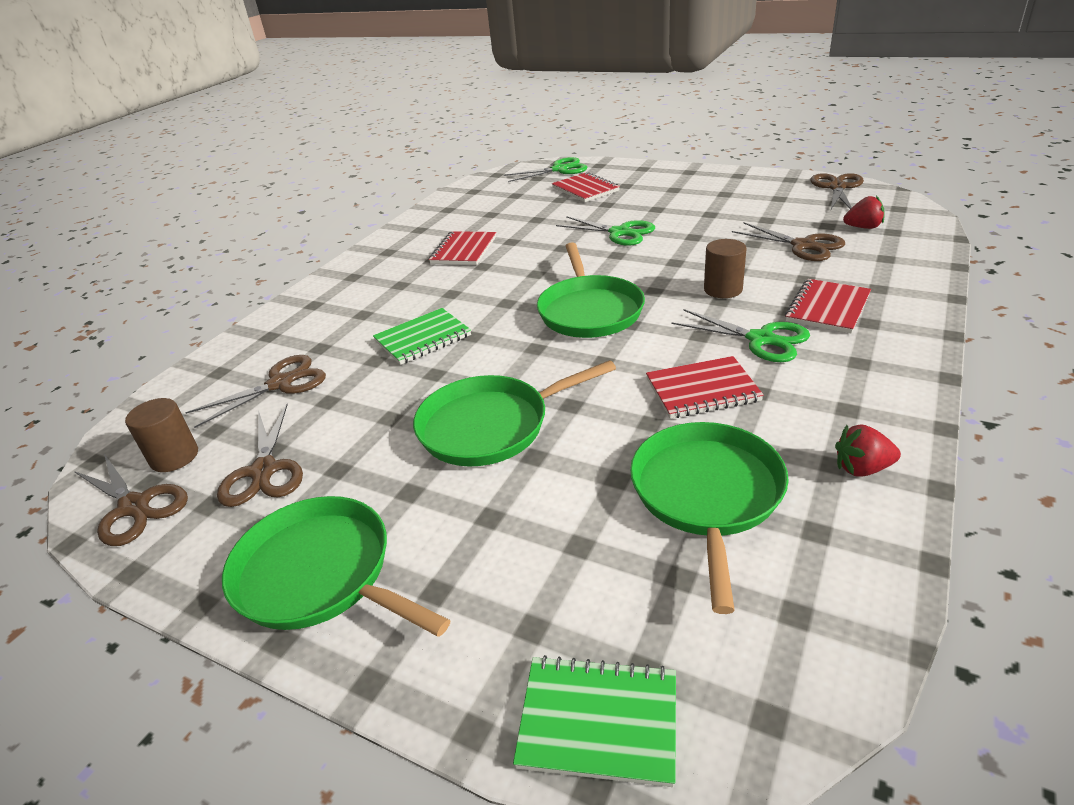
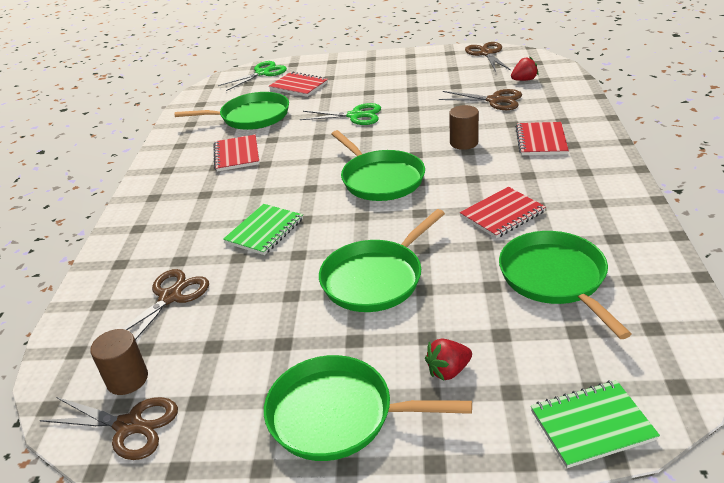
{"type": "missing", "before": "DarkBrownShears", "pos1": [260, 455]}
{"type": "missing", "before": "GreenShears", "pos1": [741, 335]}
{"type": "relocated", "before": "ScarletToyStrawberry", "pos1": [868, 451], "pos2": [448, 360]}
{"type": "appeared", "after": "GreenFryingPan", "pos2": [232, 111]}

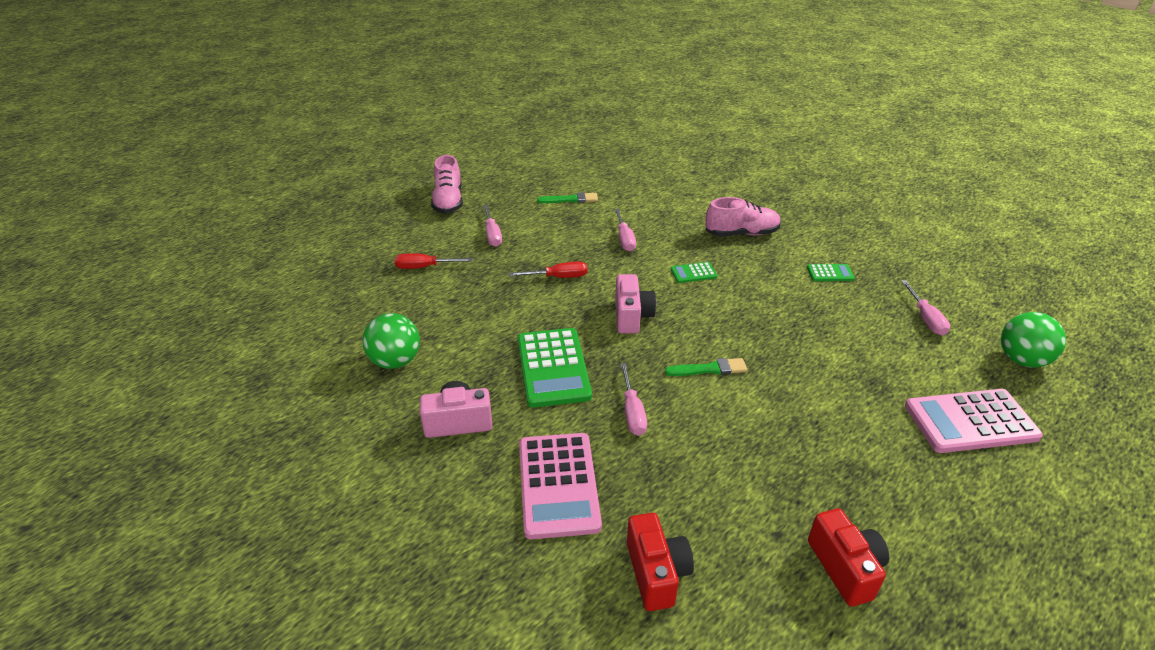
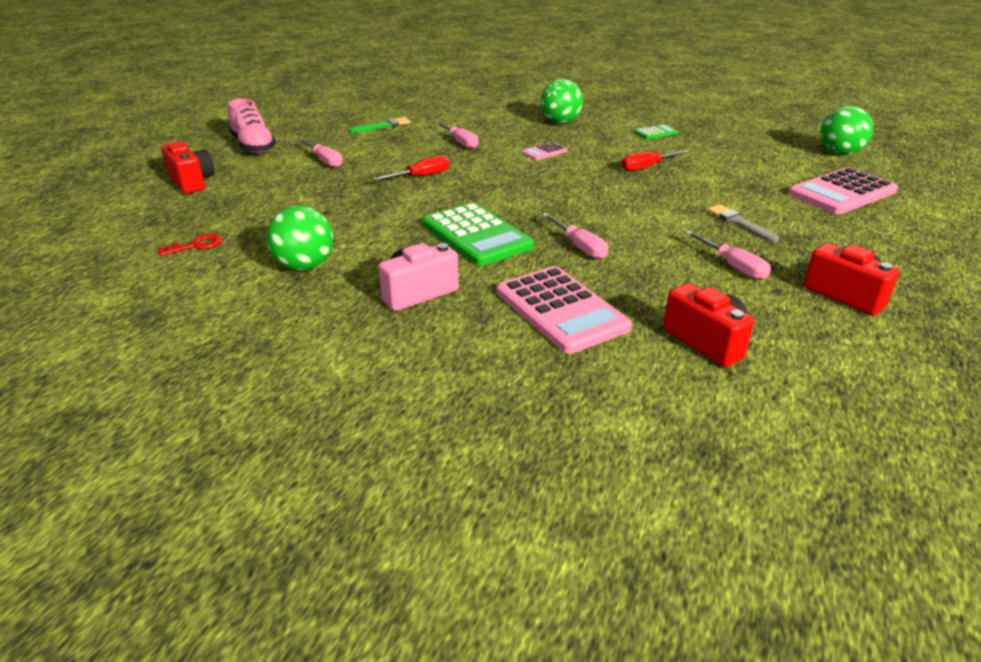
{"type": "relocated", "before": "ScarletHandScrewdriver", "pos1": [434, 261], "pos2": [655, 160]}
{"type": "missing", "before": "PinkCamera", "pos1": [635, 304]}
{"type": "missing", "before": "GreenPaintBrush", "pos1": [706, 367]}
{"type": "colour", "before": "GreenAddingMachine", "after": "PinkAddingMachine", "pos1": [694, 272], "pos2": [544, 151]}
{"type": "exchanged", "before": "PinkShoe", "after": "GreenPlayBall", "pos1": [743, 216], "pos2": [561, 101]}
{"type": "relocated", "before": "PinkHandScrewdriver", "pos1": [925, 308], "pos2": [728, 255]}
{"type": "appeared", "after": "ScarletDoorKey", "pos2": [190, 245]}
{"type": "appeared", "after": "ScarletCamera", "pos2": [188, 167]}
{"type": "appeared", "after": "GreyPaintBrush", "pos2": [743, 223]}

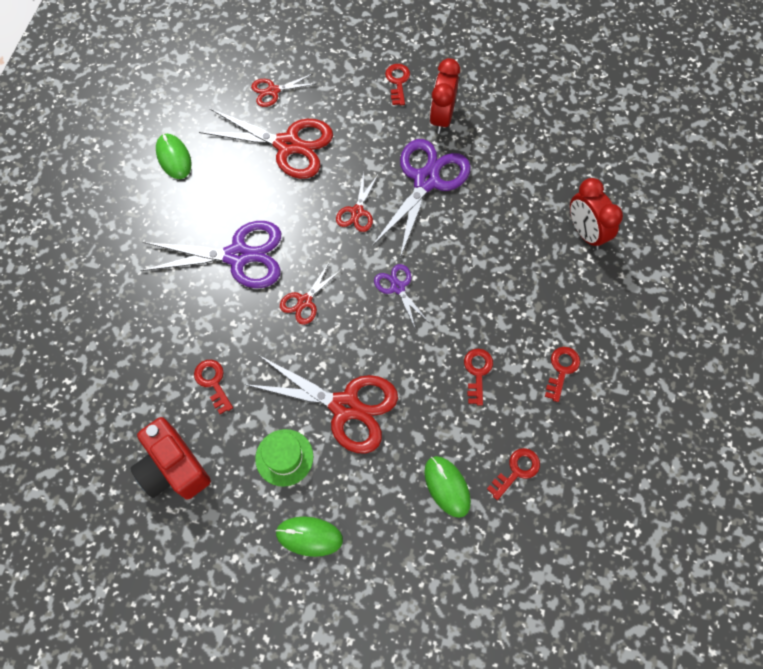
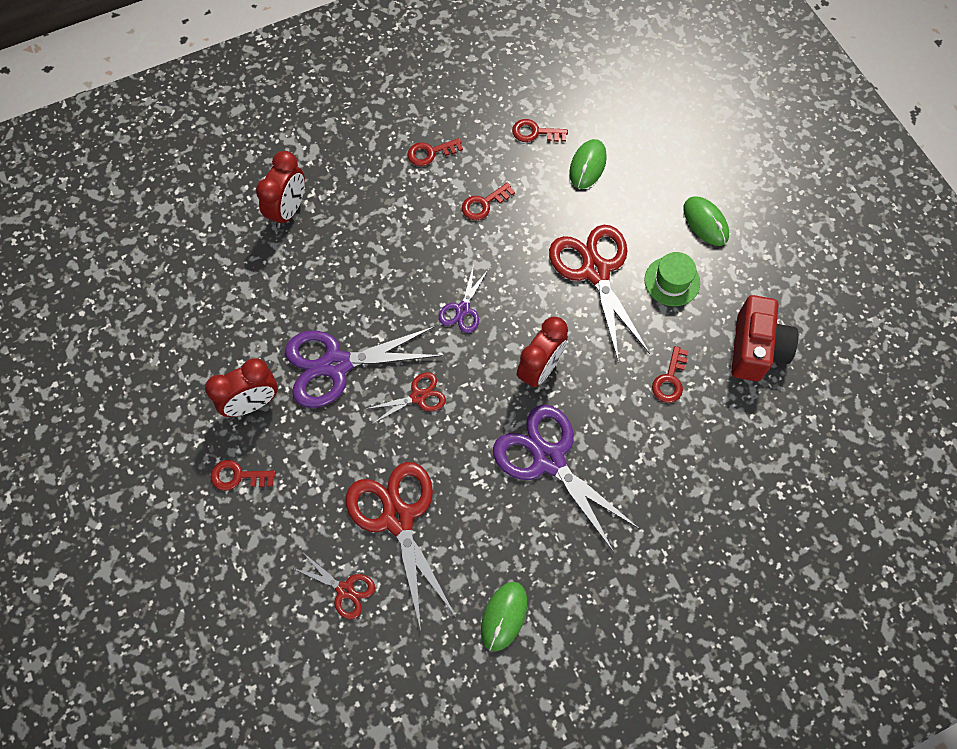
{"type": "exchanged", "before": "ScarletShears", "after": "ScarletClock", "pos1": [311, 294], "pos2": [542, 352]}
{"type": "spun", "before": "ScarletDoorKey", "pos1": [397, 84], "pos2": [243, 475], "turn": 45}

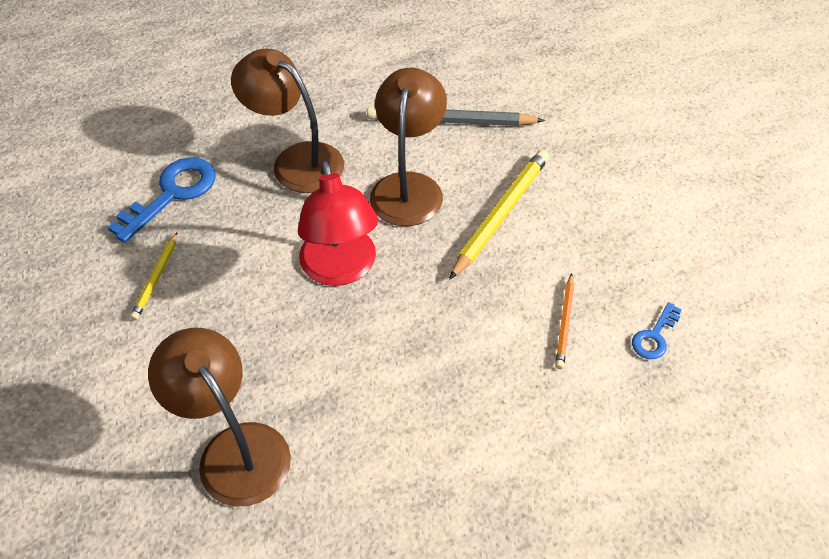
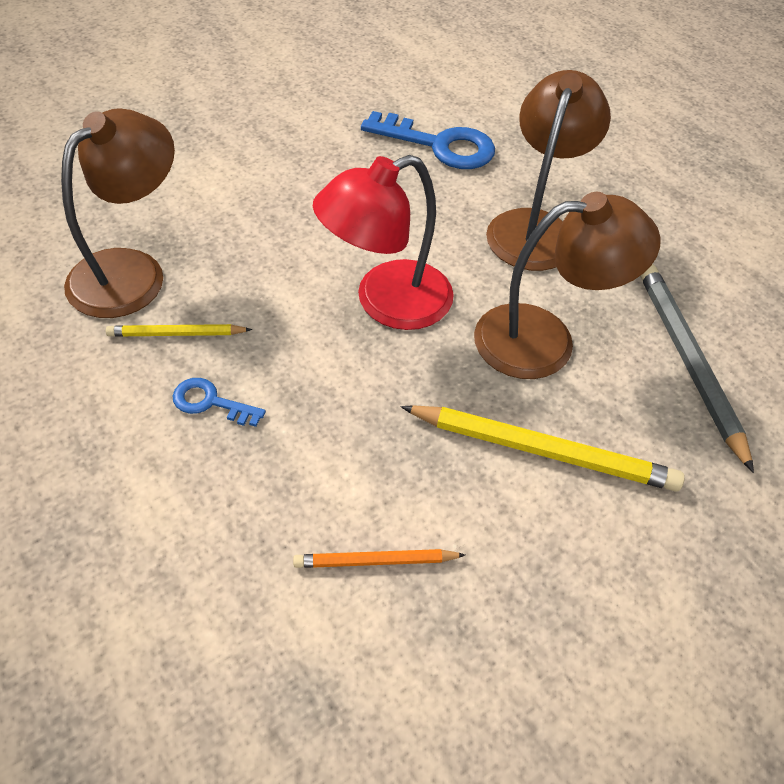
{"type": "relocated", "before": "YellowPencil", "pos1": [154, 276], "pos2": [179, 330]}
{"type": "relocated", "before": "RoyalBlueDoorKey", "pos1": [657, 330], "pos2": [219, 402]}

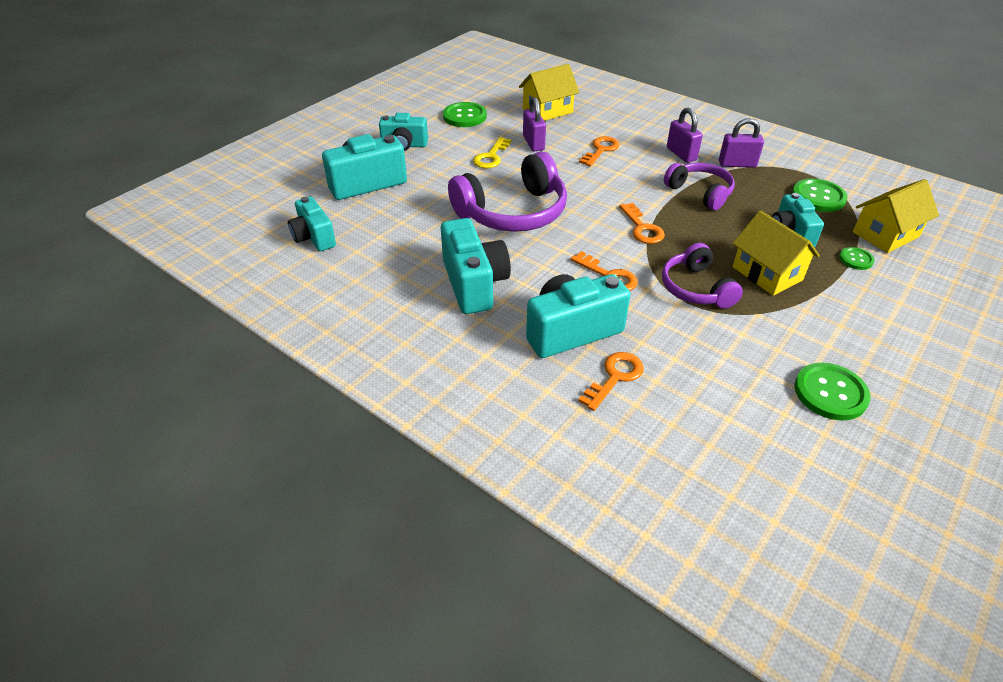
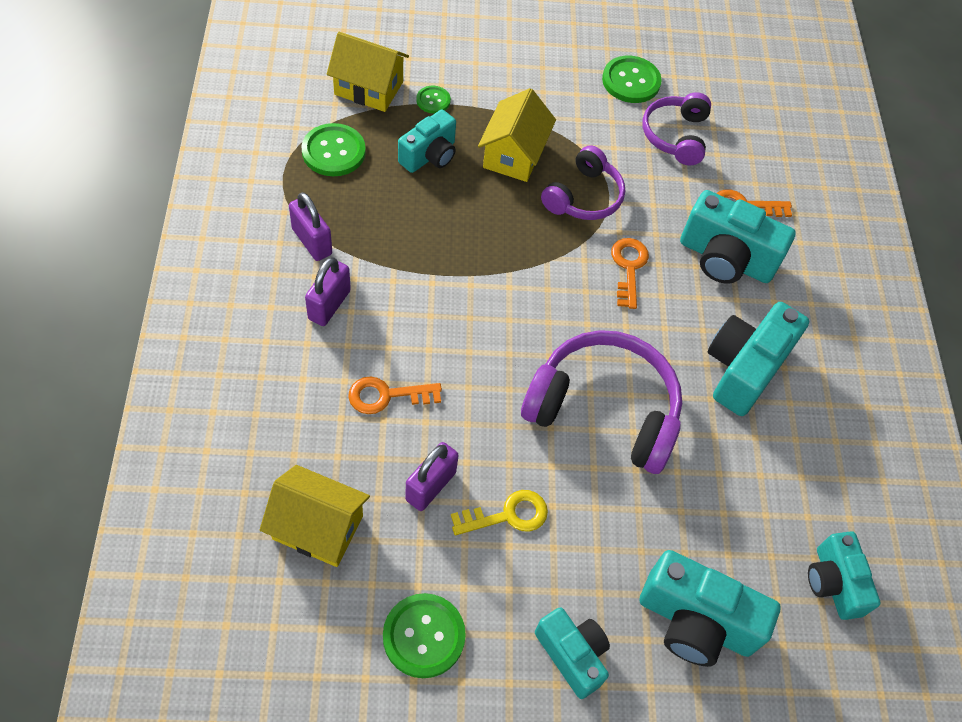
{"type": "spun", "before": "AquaCamera", "pos1": [312, 224], "pos2": [844, 575], "turn": 150}
{"type": "missing", "before": "BrightOrangeDoorKey", "pos1": [642, 223]}
{"type": "relocated", "before": "PurpleOverEarHeadphones", "pos1": [699, 186], "pos2": [676, 128]}

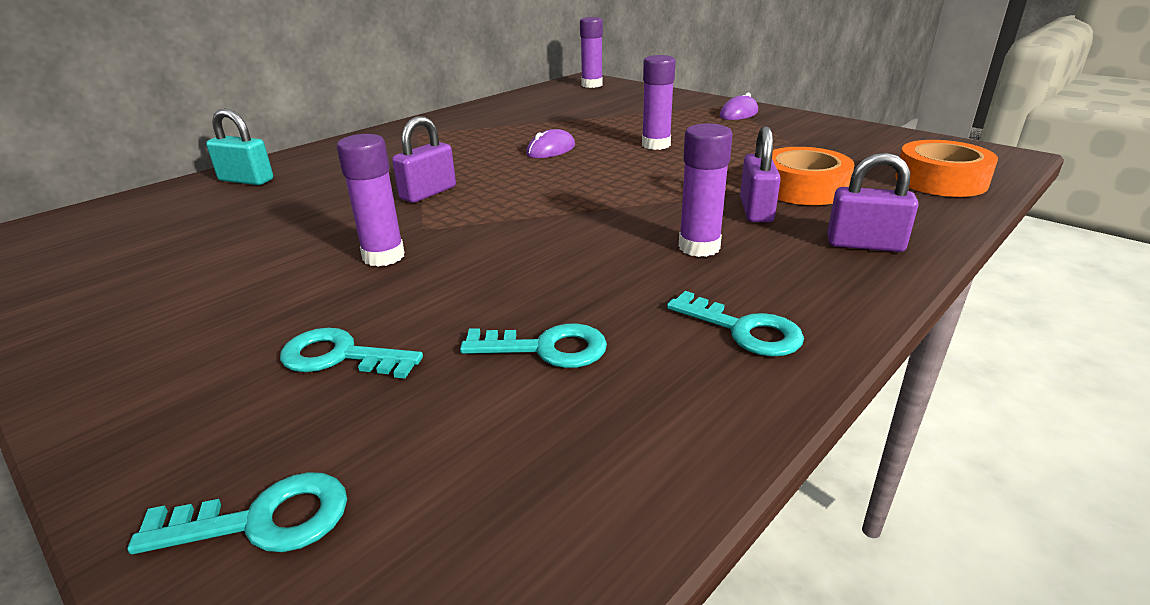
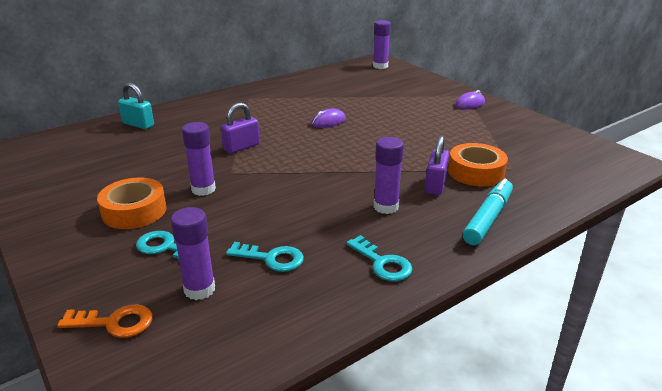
{"type": "colour", "before": "AquaDoorKey", "after": "BrightOrangeDoorKey", "pos1": [237, 513], "pos2": [105, 321]}
{"type": "relocated", "before": "PurpleGlueStick", "pos1": [659, 102], "pos2": [193, 253]}
{"type": "exchanged", "before": "PurplePadlock", "after": "AquaMarkerPen", "pos1": [873, 202], "pos2": [488, 211]}
{"type": "relocated", "before": "BrightOrangeTape", "pos1": [946, 168], "pos2": [132, 203]}

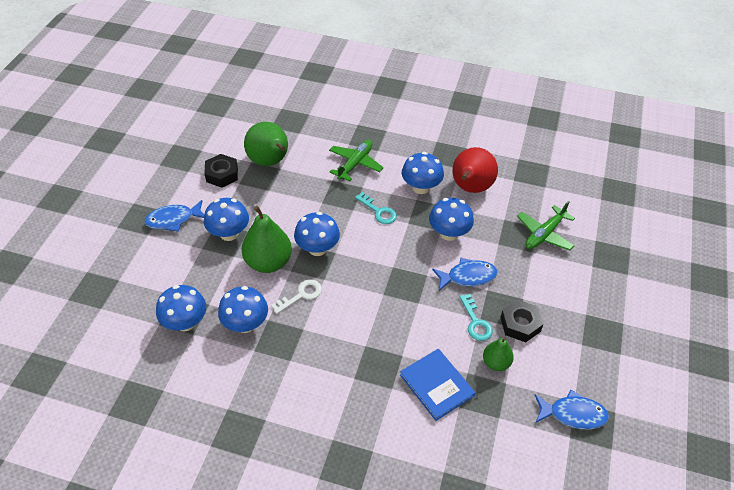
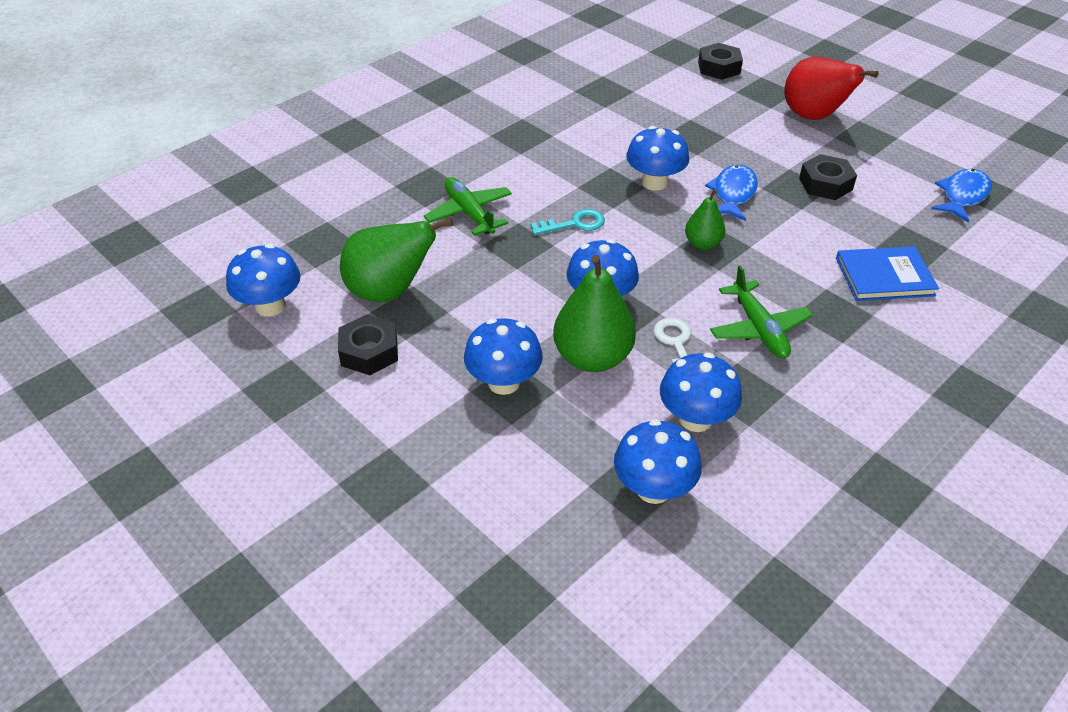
{"type": "missing", "before": "RoyalBlueFishFigure", "pos1": [174, 216]}
{"type": "relocated", "before": "RoyalBlueFungus", "pos1": [422, 173], "pos2": [263, 280]}
{"type": "relocated", "before": "ScarletPear", "pos1": [475, 170], "pos2": [831, 88]}
{"type": "missing", "before": "AquaDoorKey", "pos1": [476, 317]}
{"type": "relocated", "before": "GreenPear", "pos1": [498, 354], "pos2": [705, 219]}
{"type": "relocated", "before": "GreenToyPlane", "pos1": [546, 226], "pos2": [761, 312]}
{"type": "appeared", "after": "EbonyHexNut", "pos2": [720, 61]}

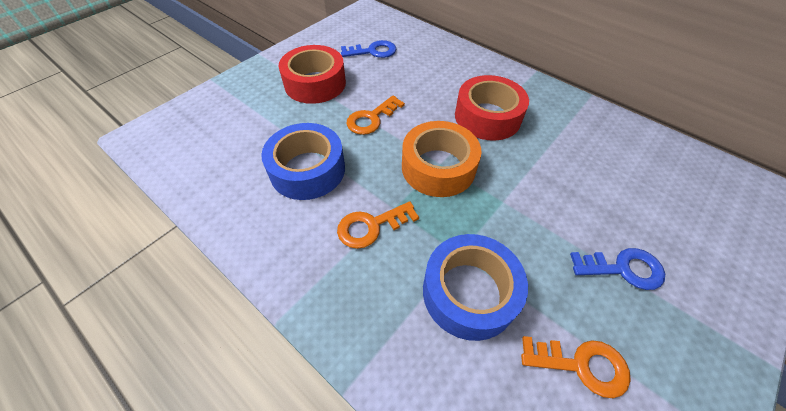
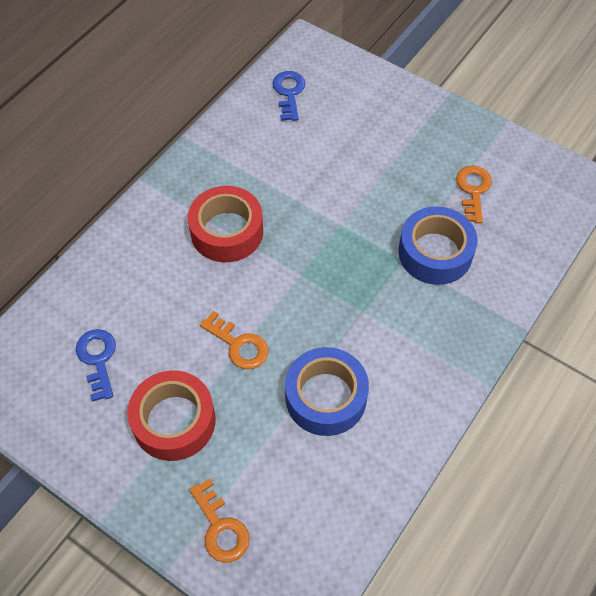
{"type": "relocated", "before": "BrightOrangeDoorKey", "pos1": [378, 225], "pos2": [219, 520]}
{"type": "missing", "before": "BrightOrangeTape", "pos1": [442, 159]}
{"type": "relocated", "before": "RoyalBlueDoorKey", "pos1": [617, 269], "pos2": [288, 96]}

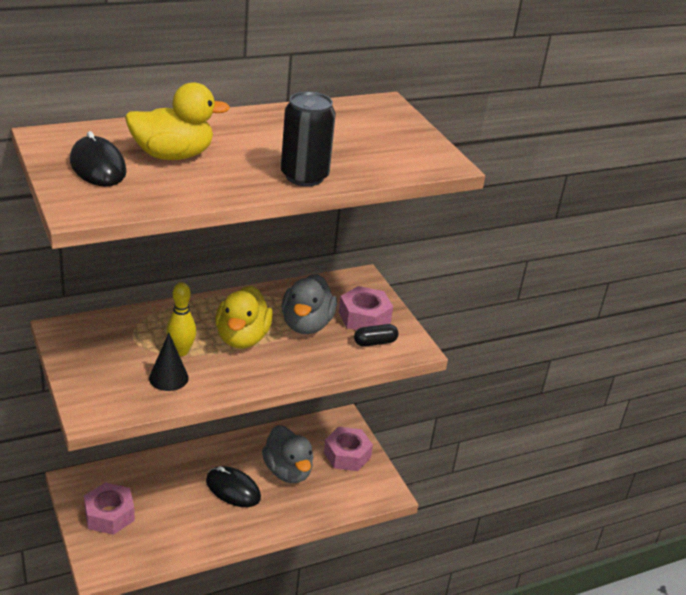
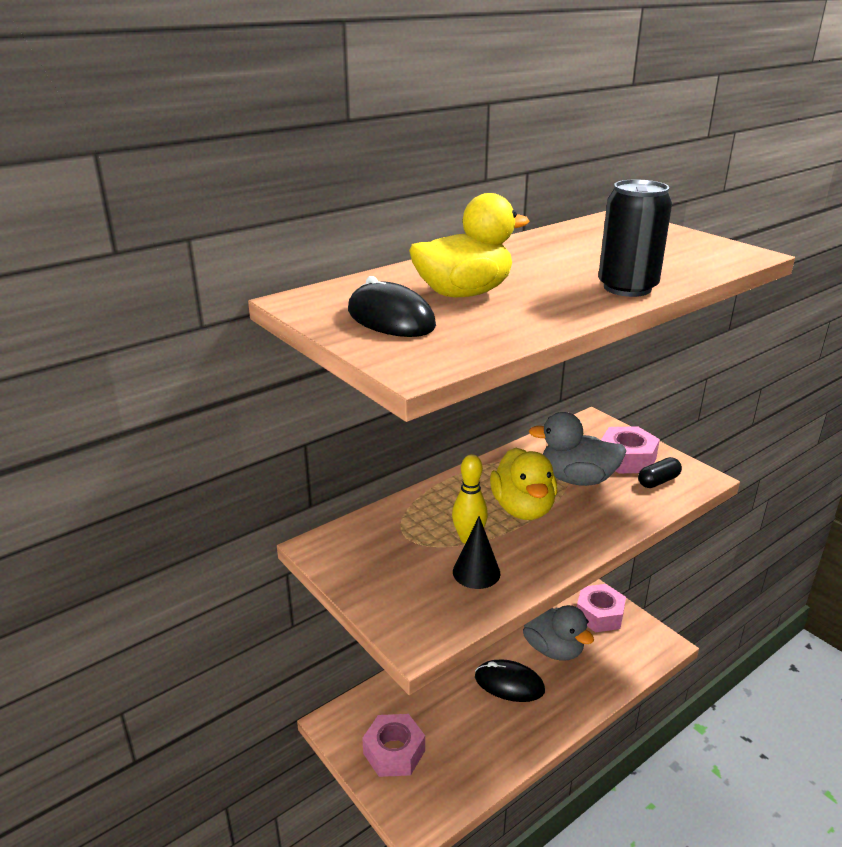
{"type": "spun", "before": "GreyToyDuck", "pos1": [309, 304], "pos2": [578, 449], "turn": 105}

